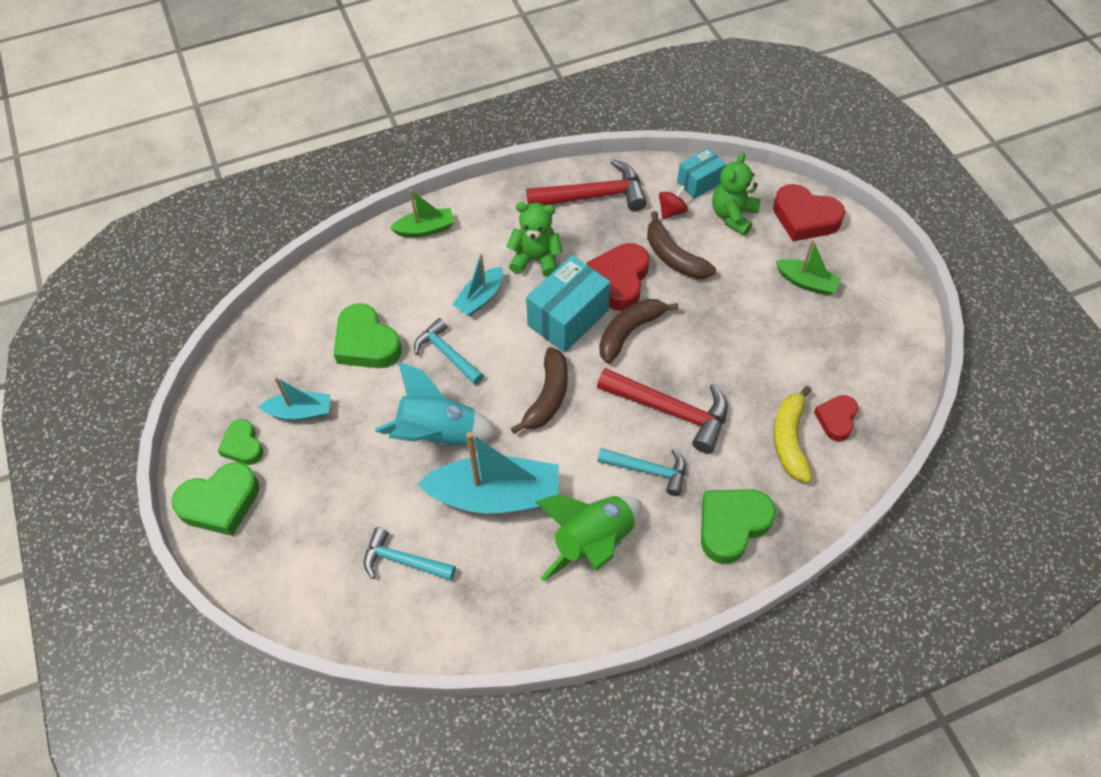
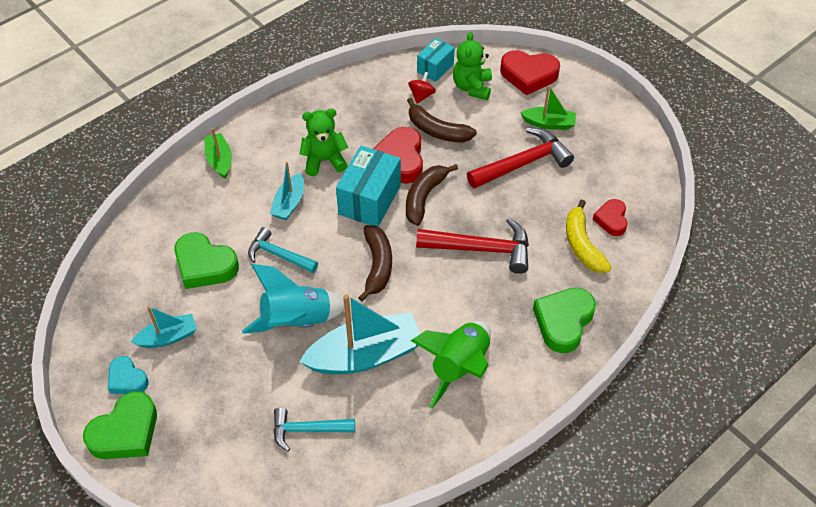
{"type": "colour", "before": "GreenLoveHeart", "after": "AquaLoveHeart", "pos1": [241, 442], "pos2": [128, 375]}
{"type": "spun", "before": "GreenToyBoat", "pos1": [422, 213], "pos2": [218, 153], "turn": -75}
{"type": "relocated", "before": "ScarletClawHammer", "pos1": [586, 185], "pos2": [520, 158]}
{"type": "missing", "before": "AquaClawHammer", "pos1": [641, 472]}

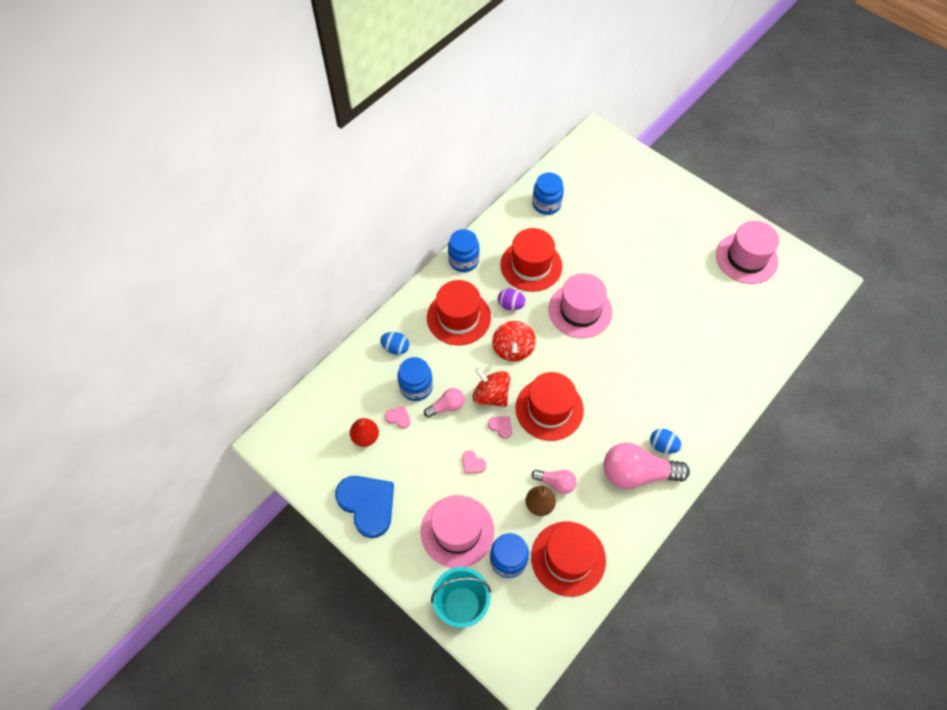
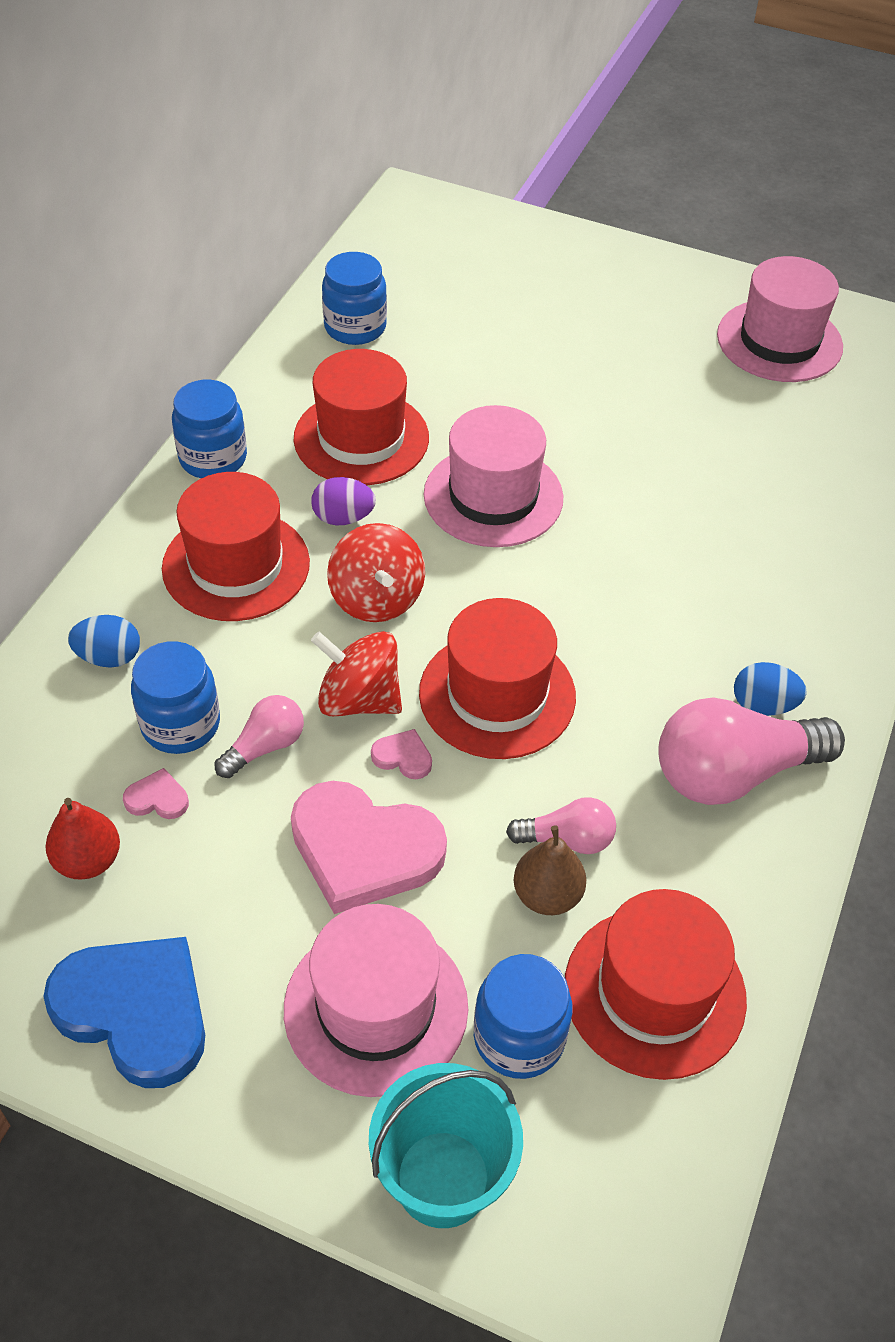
{"type": "size", "before": "PinkLoveHeart", "pos1": [474, 462], "pos2": [369, 847], "scale": 2.42}

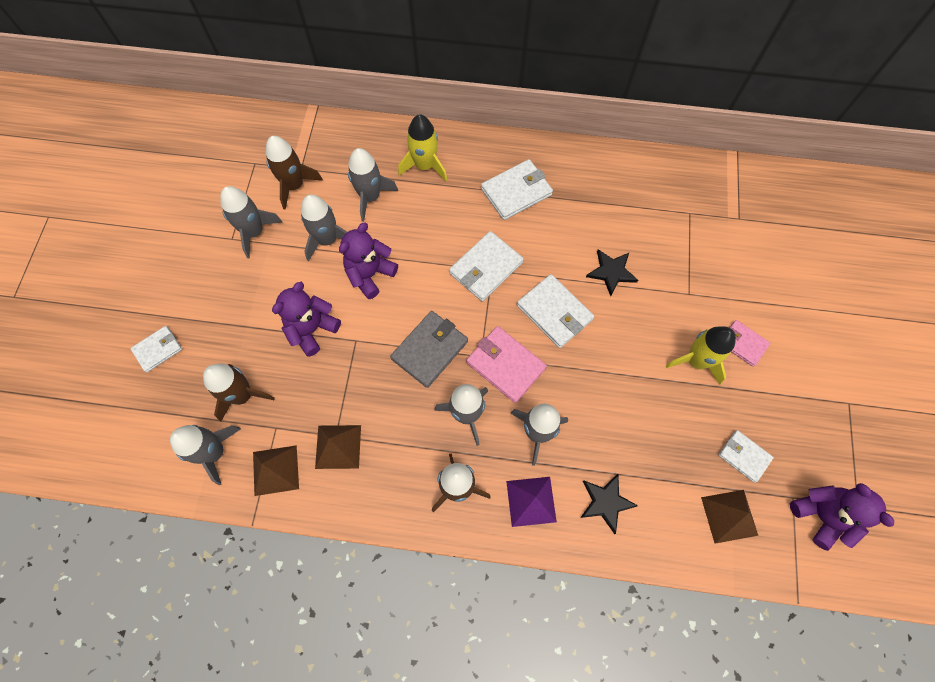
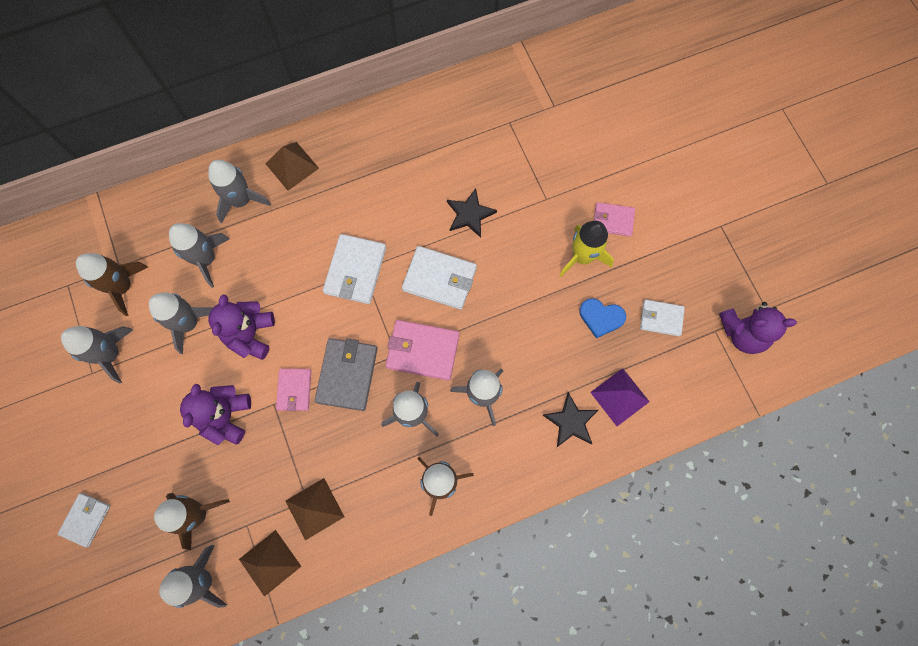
{"type": "colour", "before": "YellowSpaceship", "after": "GreySpaceship", "pos1": [422, 147], "pos2": [239, 191]}
{"type": "missing", "before": "SnowWhiteCardWallet", "pos1": [517, 189]}
{"type": "relocated", "before": "PurplePyramidShape", "pos1": [531, 502], "pos2": [620, 397]}
{"type": "relocated", "before": "DarkBrownPyramidShape", "pos1": [729, 517], "pos2": [292, 166]}
{"type": "spun", "before": "PurpleTeddy", "pos1": [842, 517], "pos2": [758, 328], "turn": 150}
{"type": "appeared", "after": "PinkCardWallet", "pos2": [293, 390]}
{"type": "appeared", "after": "RoyalBlueLoveHeart", "pos2": [602, 318]}

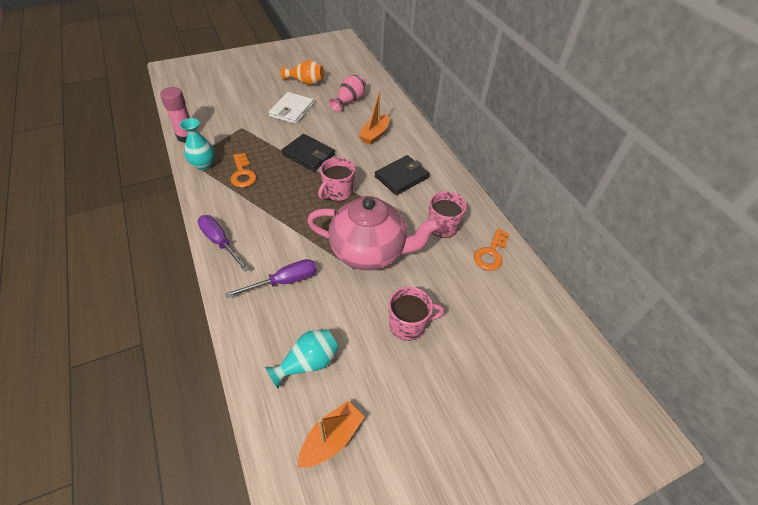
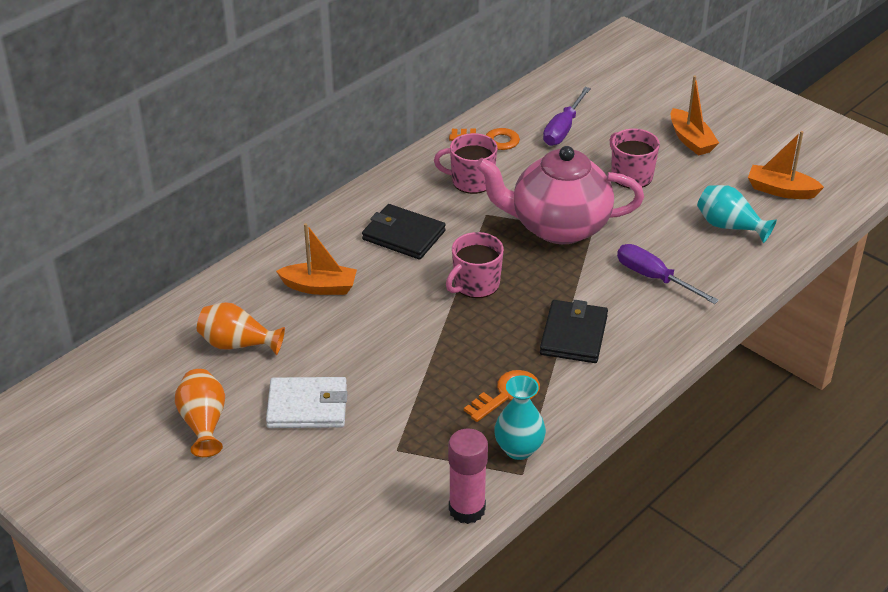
{"type": "relocated", "before": "PurpleHandScrewdriver", "pos1": [223, 243], "pos2": [567, 116]}
{"type": "relocated", "before": "EbonyCardWallet", "pos1": [308, 152], "pos2": [574, 331]}
{"type": "spun", "before": "PinkChinaTeapot", "pos1": [374, 233], "pos2": [560, 195], "turn": -75}
{"type": "spun", "before": "PinkMug", "pos1": [336, 179], "pos2": [475, 265], "turn": 120}
{"type": "colour", "before": "PinkTallVase", "after": "BrightOrangeTallVase", "pos1": [347, 93], "pos2": [241, 328]}
{"type": "appeared", "after": "BrightOrangeToyBoat", "pos2": [695, 116]}

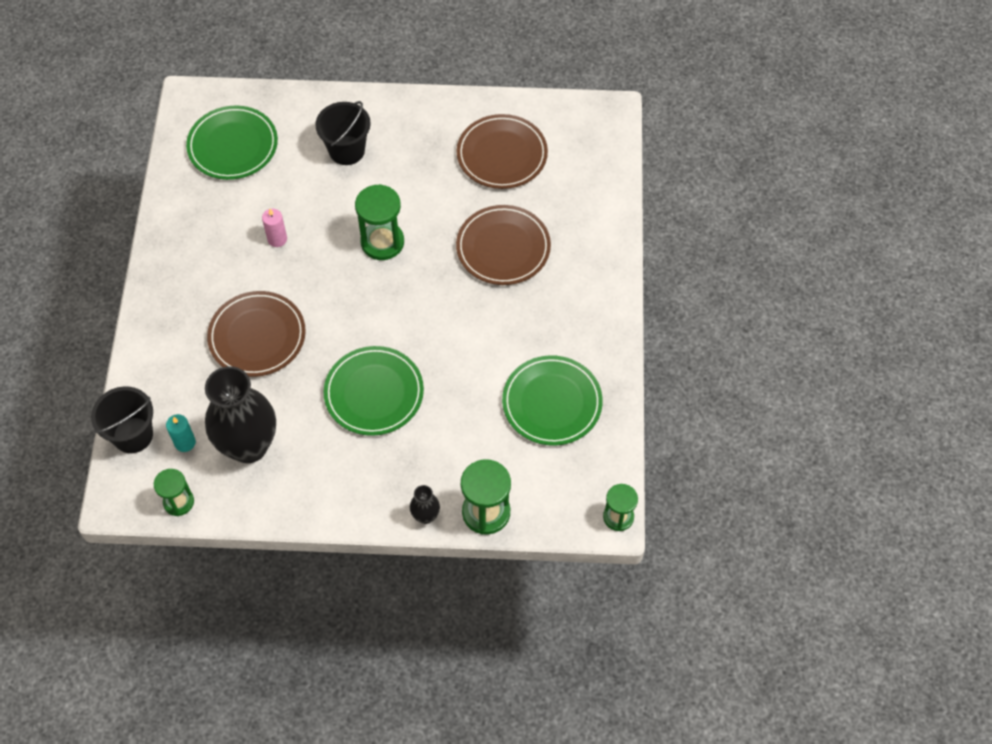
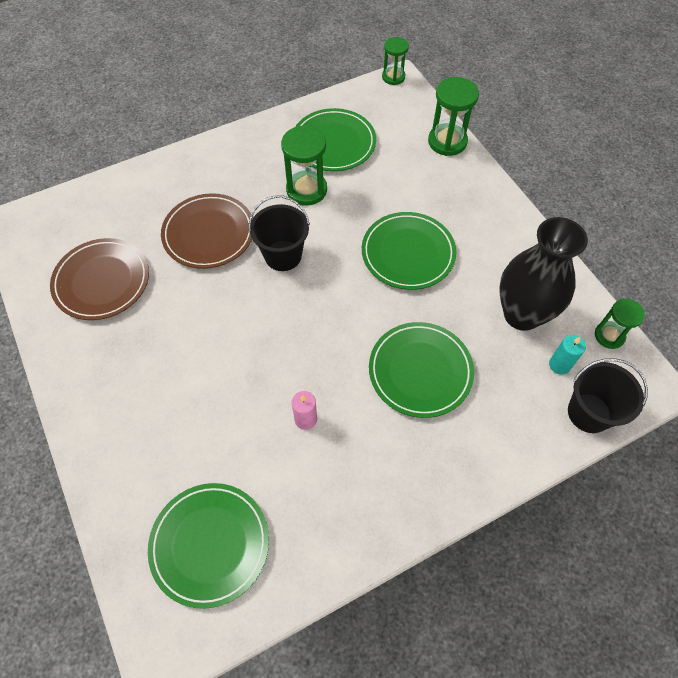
{"type": "colour", "before": "DarkBrownDinnerPlate", "after": "GreenDinnerPlate", "pos1": [256, 334], "pos2": [421, 370]}
{"type": "relocated", "before": "EbonyPail", "pos1": [343, 133], "pos2": [279, 233]}
{"type": "relocated", "before": "GreenSandglass", "pos1": [379, 222], "pos2": [304, 165]}
{"type": "missing", "before": "EbonyTallVase", "pos1": [425, 504]}

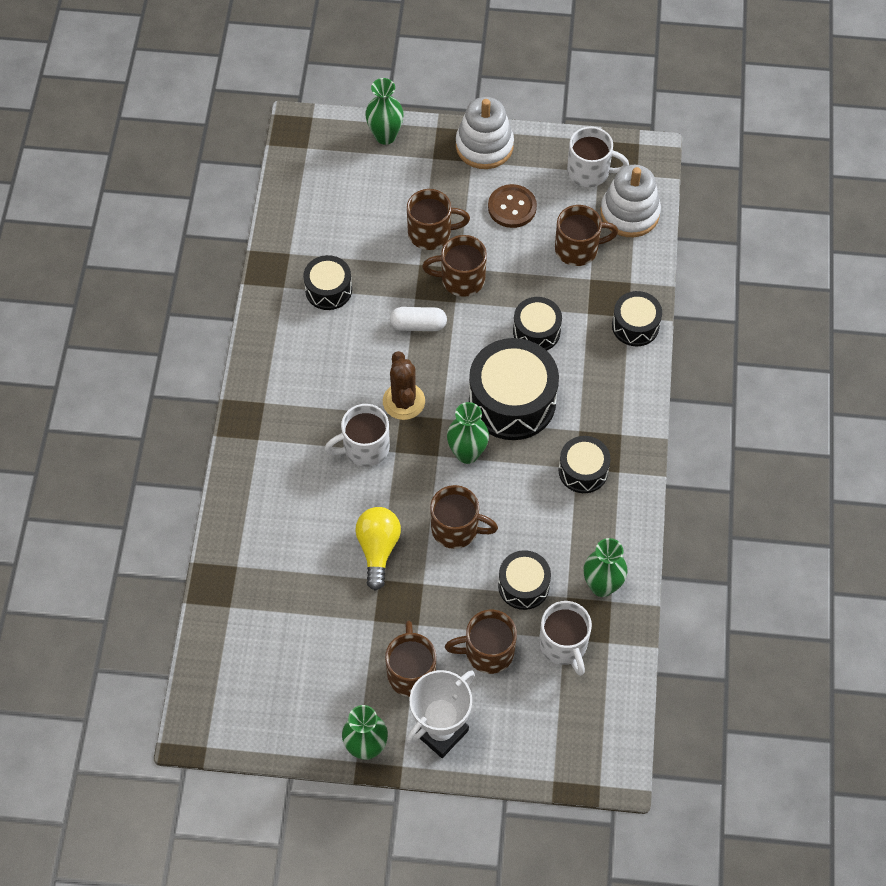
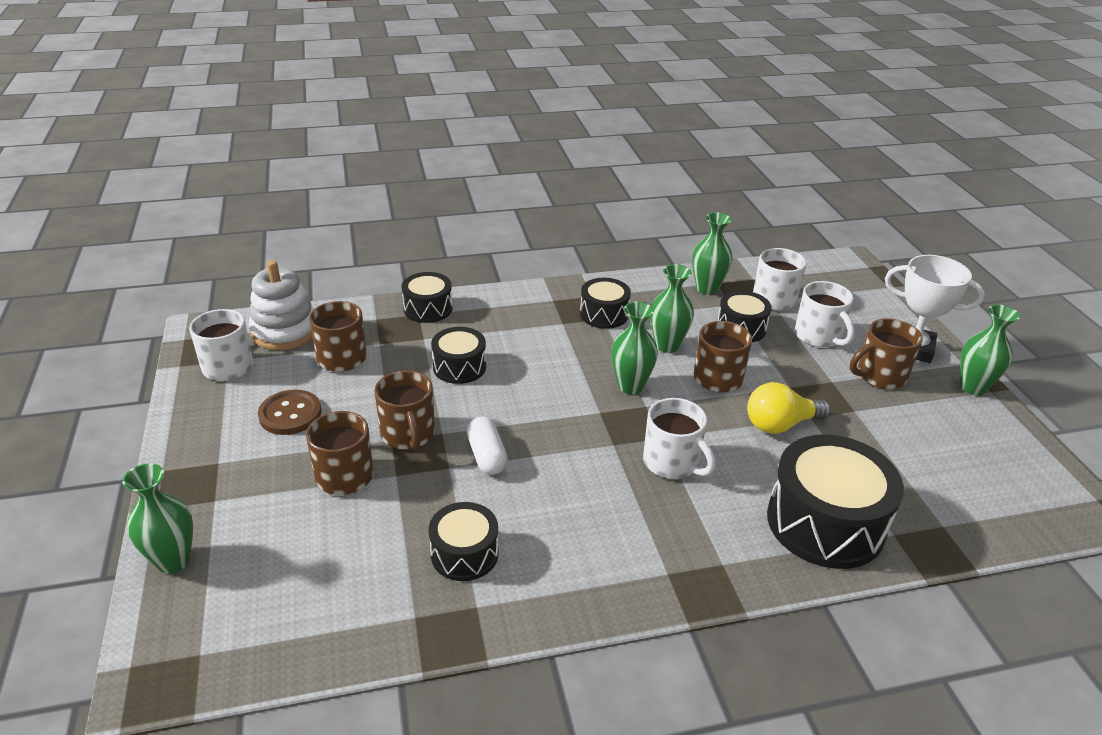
{"type": "missing", "before": "DarkBrownCactus", "pos1": [404, 385]}
{"type": "colour", "before": "DarkBrownMug", "after": "SnowWhiteMug", "pos1": [481, 642], "pos2": [825, 314]}
{"type": "missing", "before": "SnowWhiteStackingToy", "pos1": [485, 133]}
{"type": "relocated", "before": "EbonyToyDrum", "pos1": [514, 389], "pos2": [835, 502]}
{"type": "appeared", "after": "GreenTallVase", "pos2": [672, 308]}

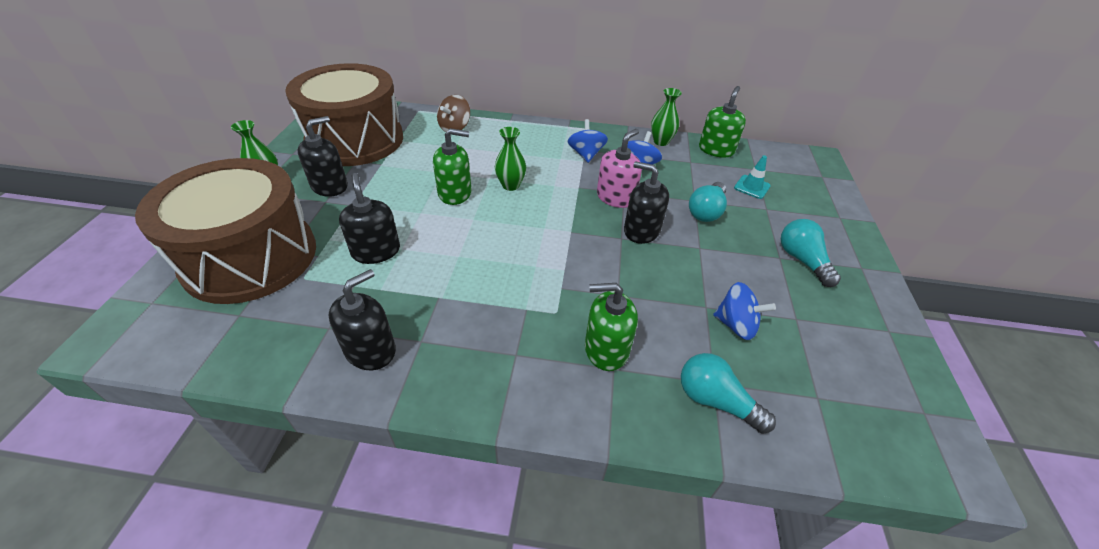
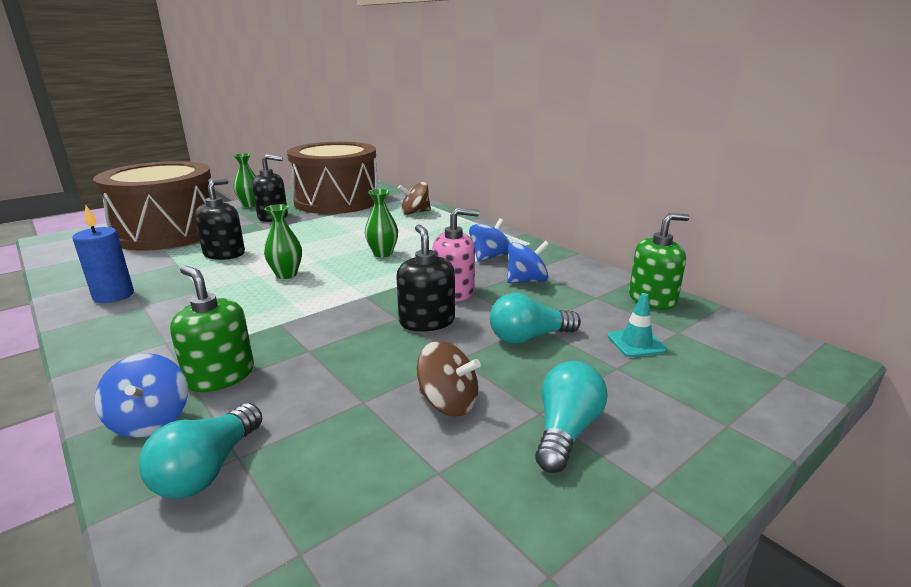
{"type": "exchanged", "before": "EbonyPumpBottle", "after": "RoyalBluePillarCandle", "pos1": [362, 319], "pos2": [103, 254]}
{"type": "missing", "before": "GreenPumpBottle", "pos1": [452, 166]}
{"type": "relocated", "before": "GreenTallVase", "pos1": [666, 117], "pos2": [283, 241]}
{"type": "spun", "before": "AquaBulb", "pos1": [728, 393], "pos2": [200, 451], "turn": -150}
{"type": "relocated", "before": "RoyalBlueWhirligig", "pos1": [744, 311], "pos2": [141, 395]}
{"type": "appeared", "after": "DarkBrownWhirligig", "pos2": [449, 378]}

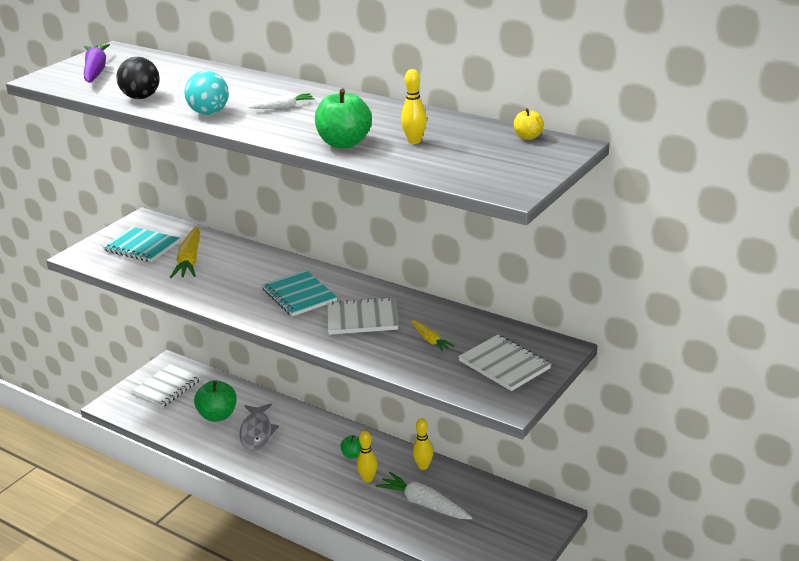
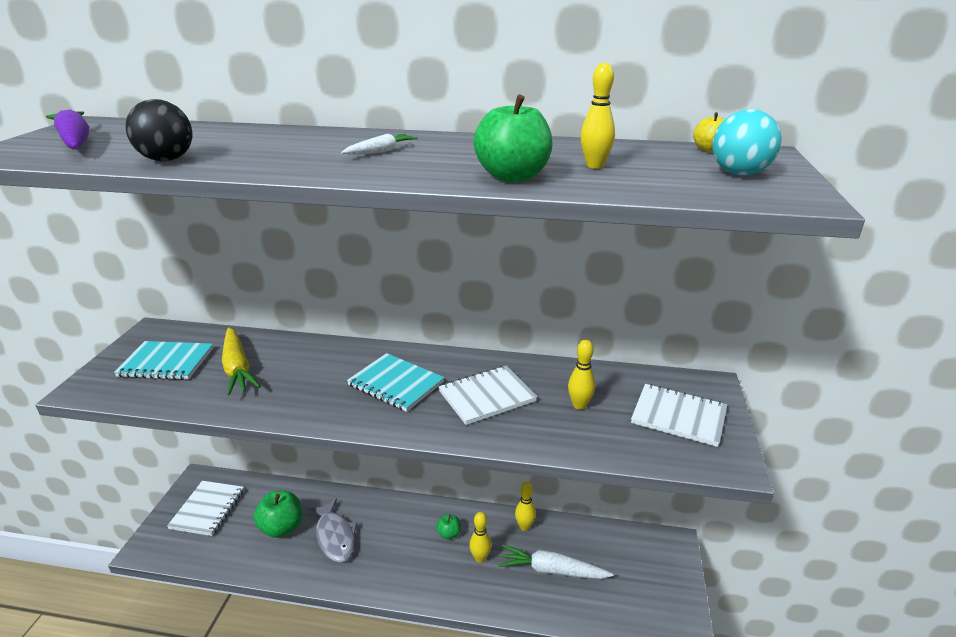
{"type": "relocated", "before": "AquaPlayBall", "pos1": [207, 93], "pos2": [747, 142]}
{"type": "exchanged", "before": "YellowToyCarrot", "after": "YellowSkittle", "pos1": [432, 336], "pos2": [581, 375]}

